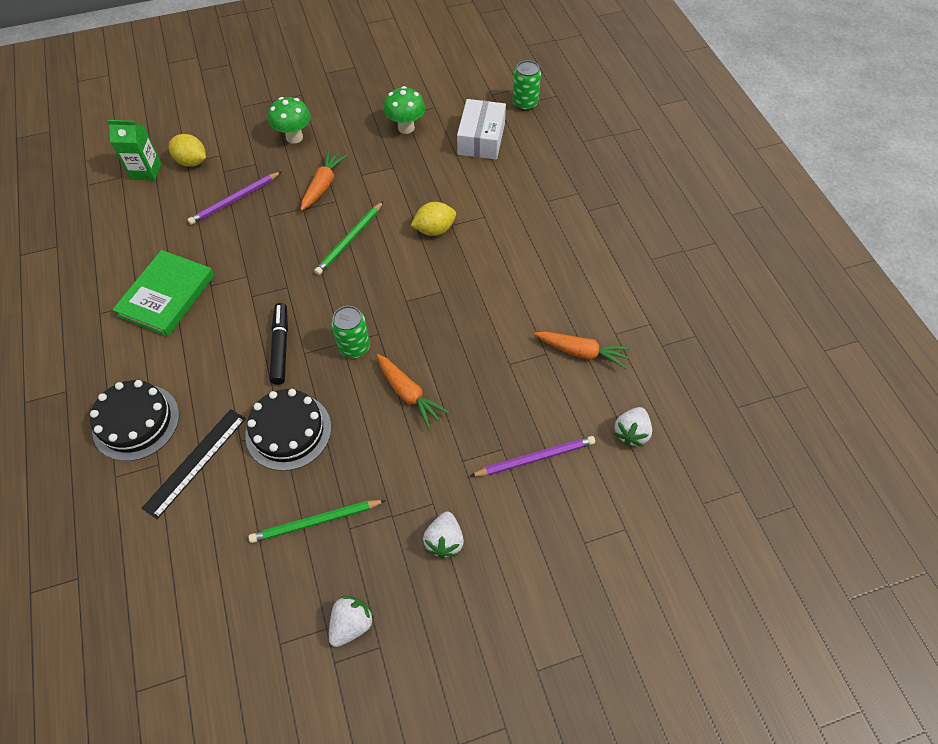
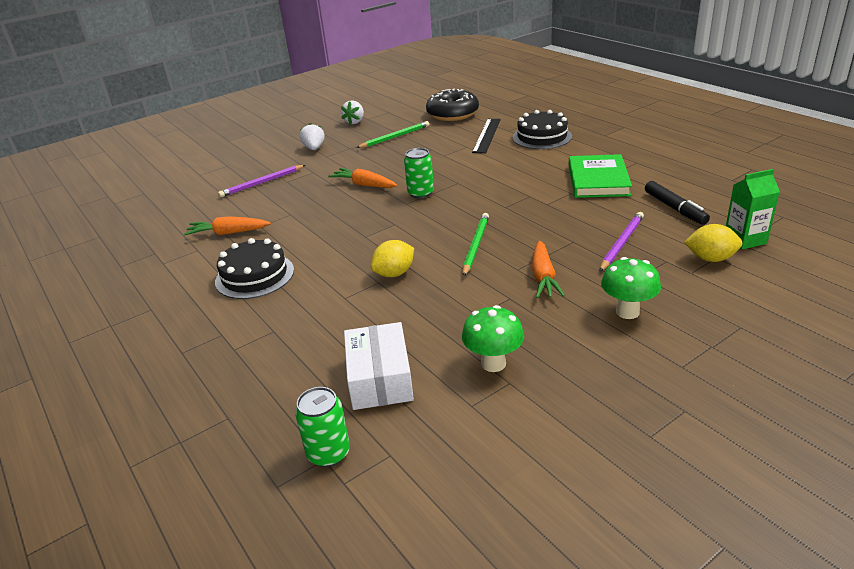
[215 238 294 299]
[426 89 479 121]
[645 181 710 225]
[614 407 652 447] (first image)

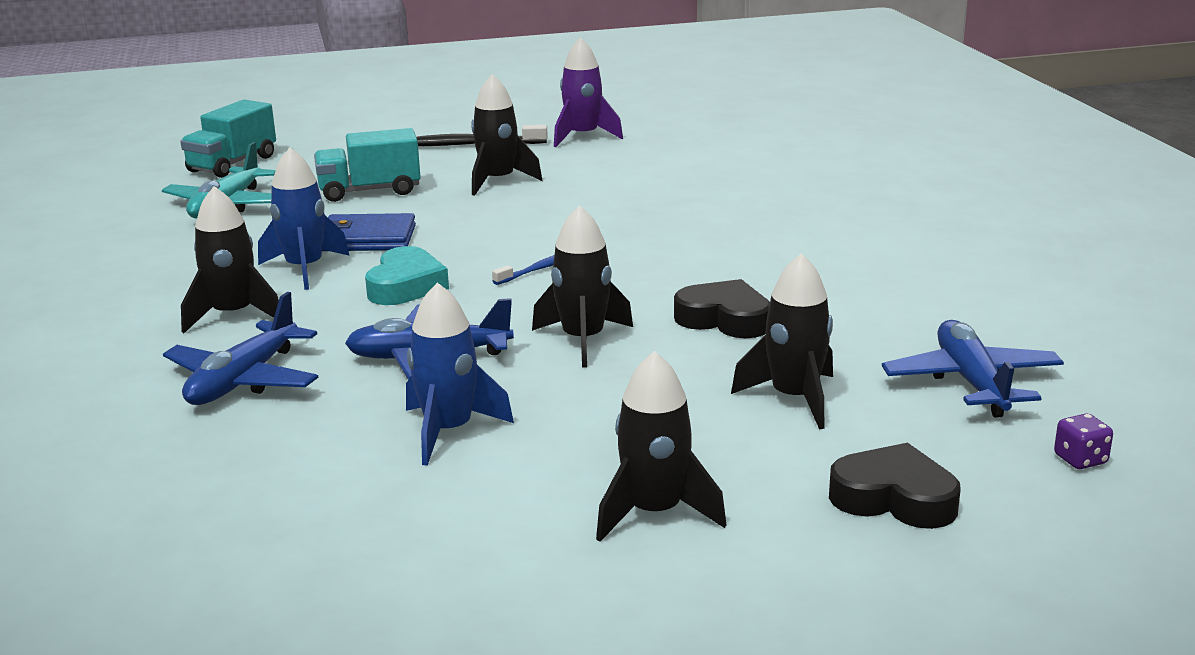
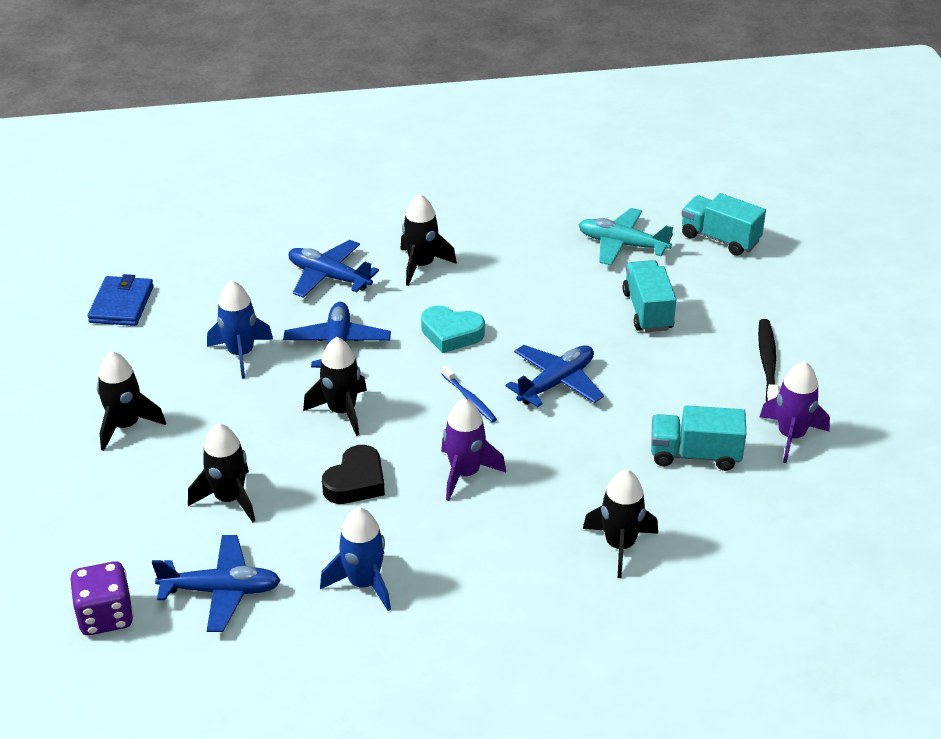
[70 561 134 635]
[87 274 154 326]
[320 507 391 611]
[441 398 506 501]
[505 345 604 407]
[583 469 658 578]
[651 405 746 471]
[829 443 961 529] (first image)

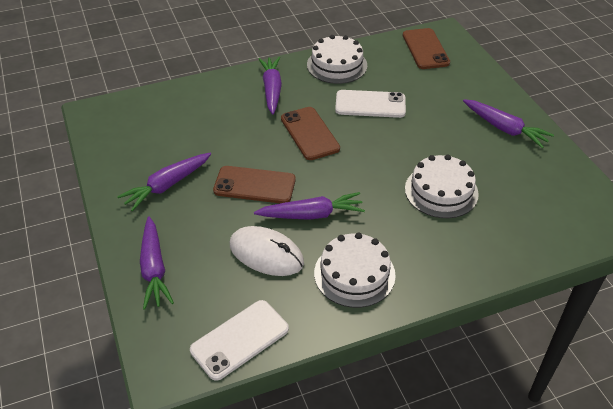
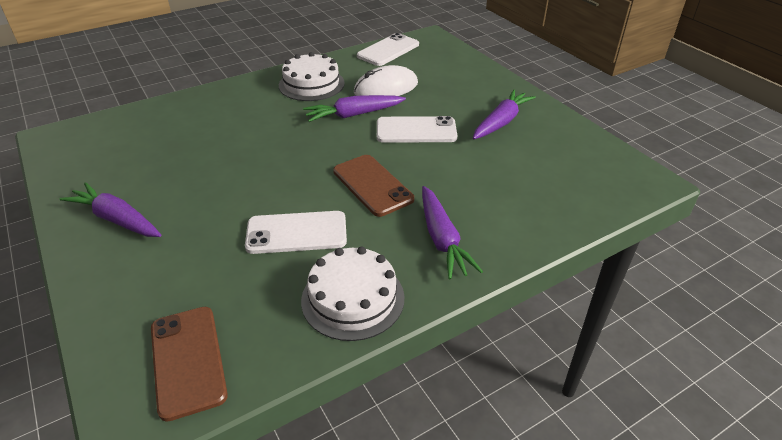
[354 65 418 96]
[377 116 457 143]
[140 216 174 310] (first image)
[405 155 479 218] (first image)

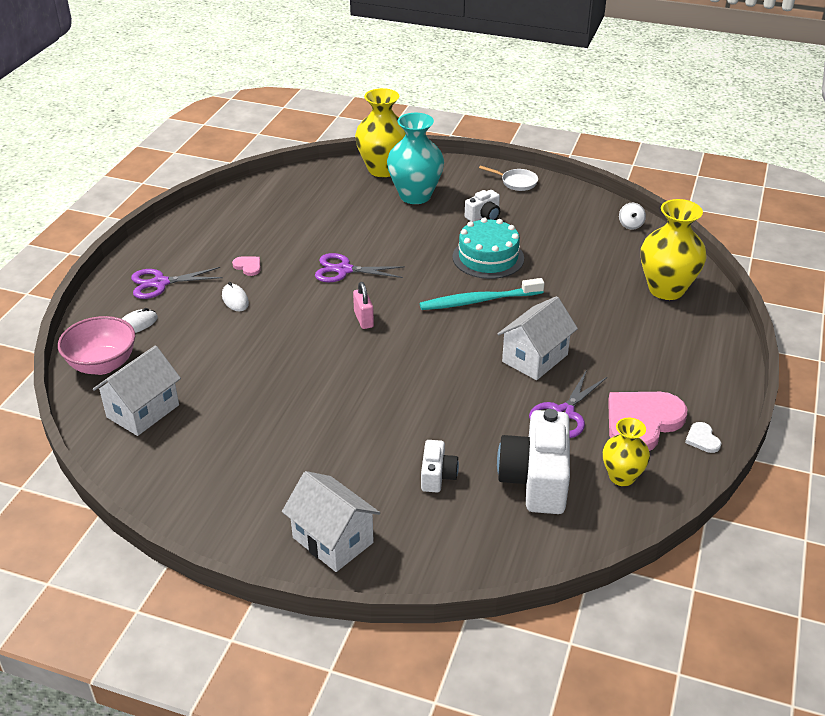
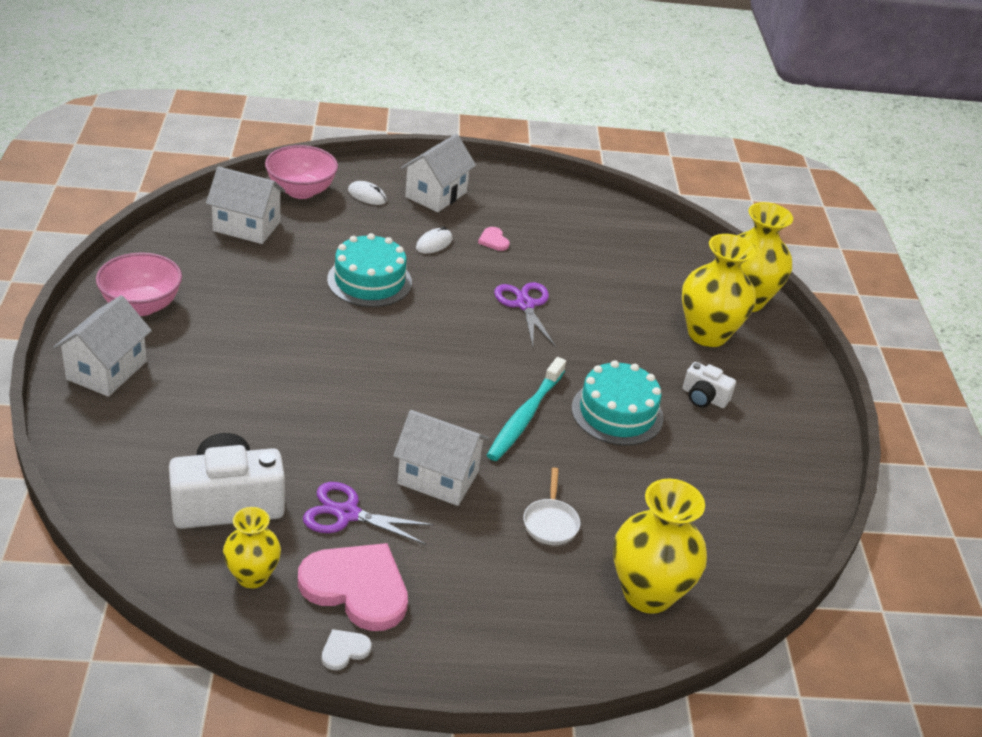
[96 253 182 316]
[327 233 412 307]
[401 134 476 212]
[478 227 510 251]
[487 357 566 461]
[523 467 580 545]
[682 234 756 347]
[353 282 374 329] (first image)
[421 440 459 492] (first image)
[619 203 646 230] (first image)

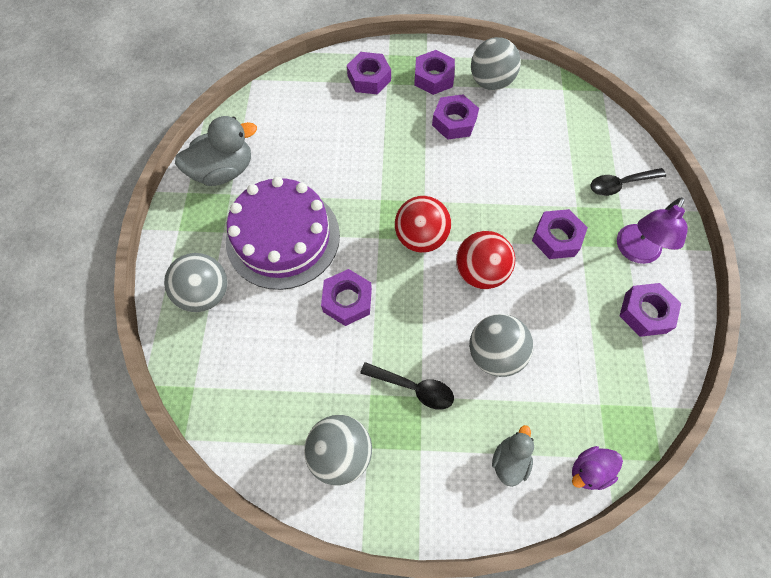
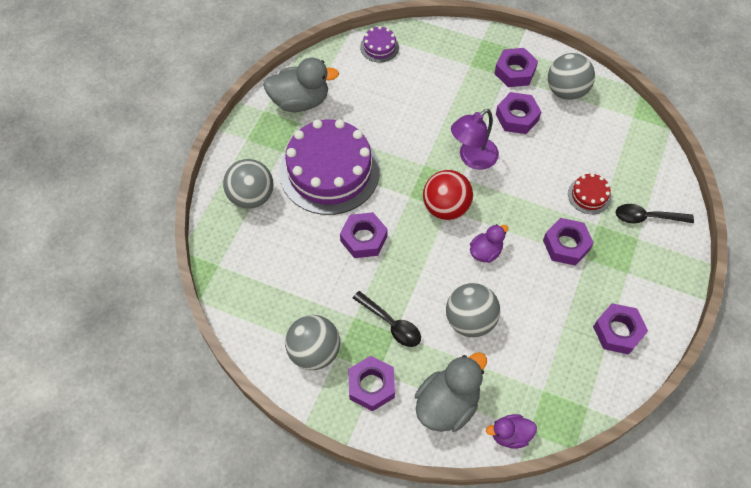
[349 356 395 411]
[360 26 399 62]
[415 352 487 432]
[451 109 499 170]
[470 224 508 263]
[568 173 611 214]

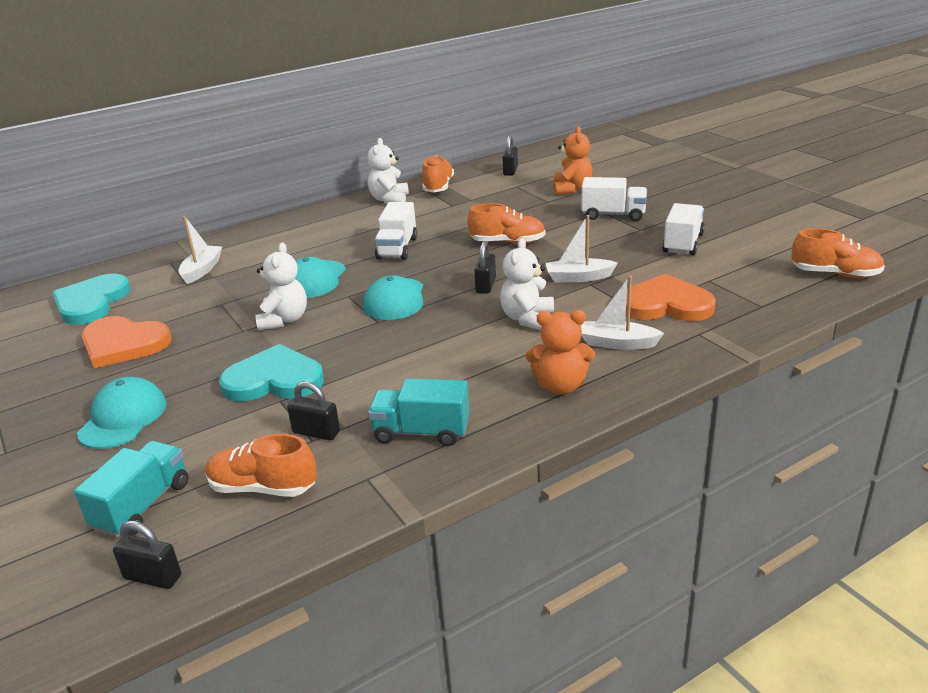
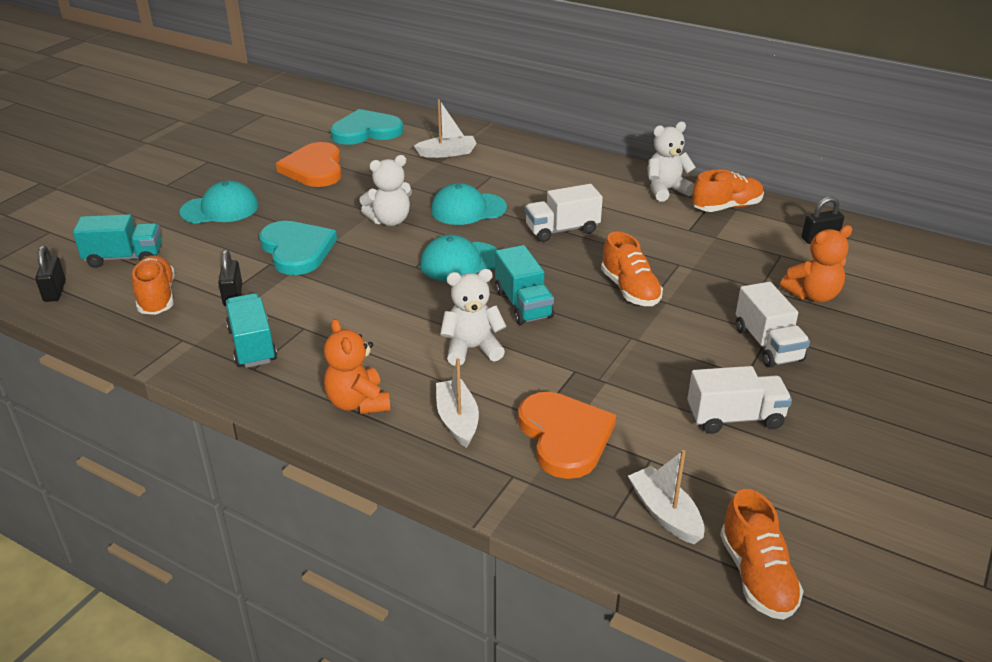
[495 245 554 325]
[628 450 705 544]

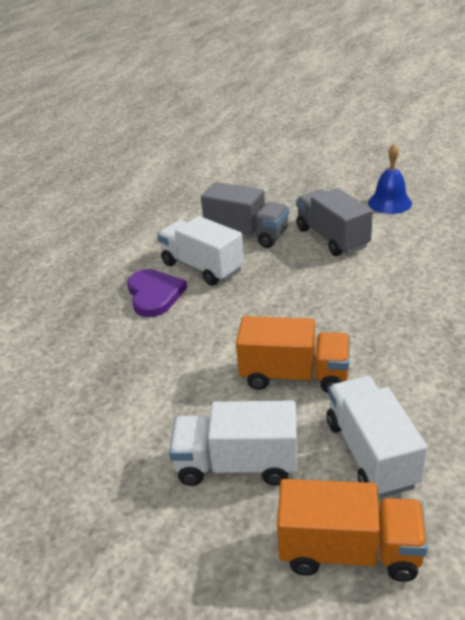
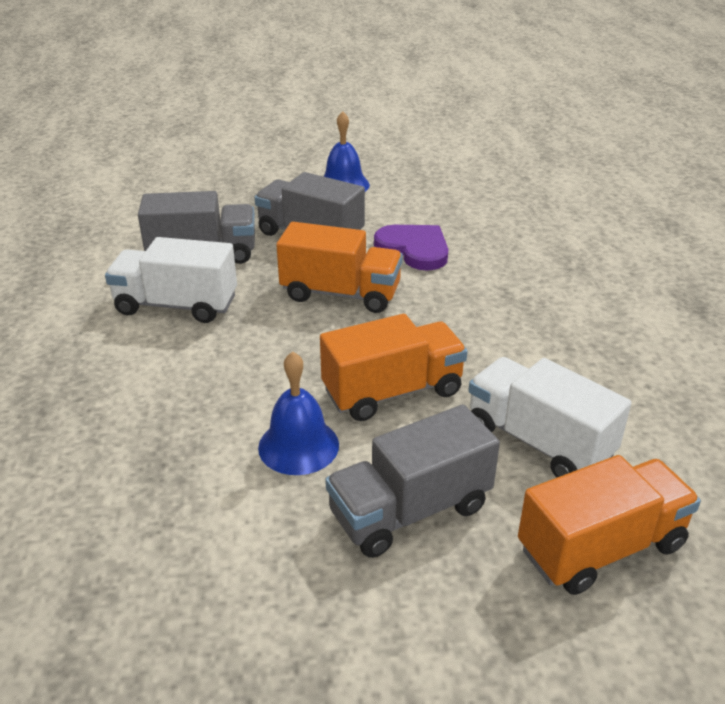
[258 352 339 475]
[276 222 403 313]
[325 405 500 558]
[374 225 448 271]

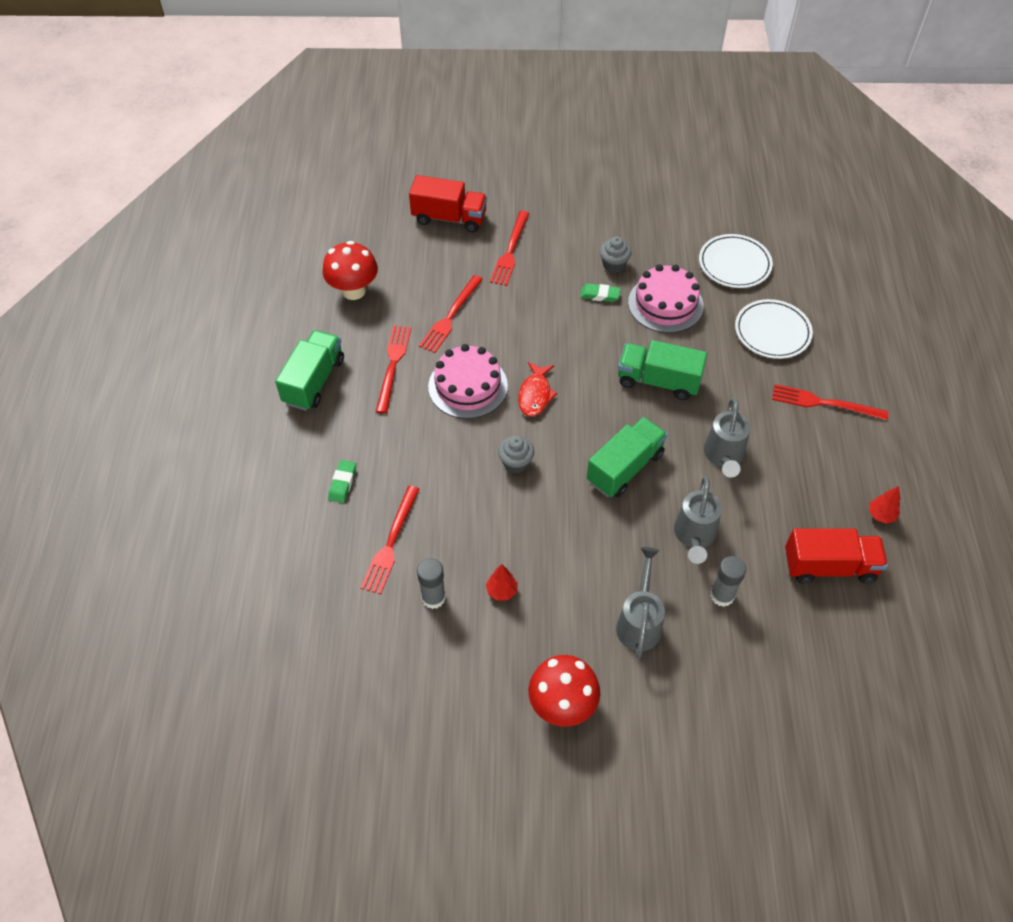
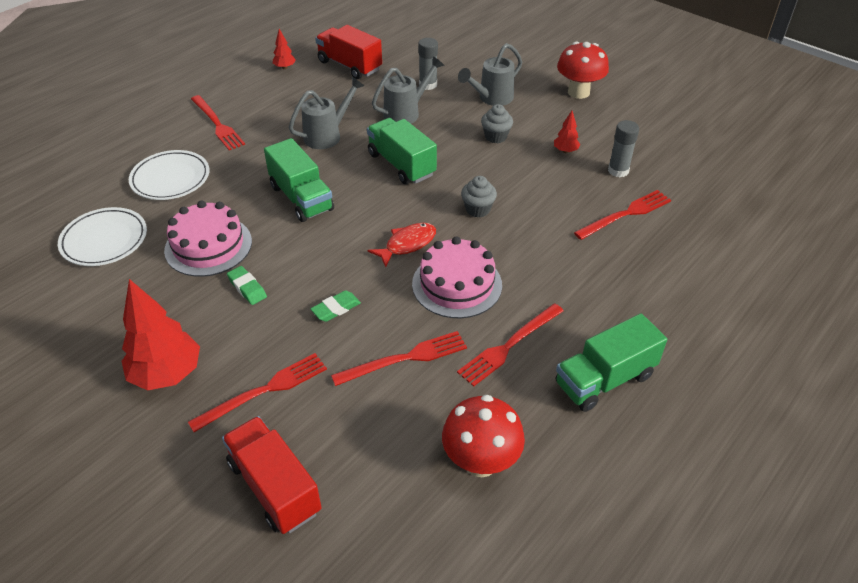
[121 279 200 391]
[310 290 361 322]
[367 118 437 184]
[481 104 513 143]

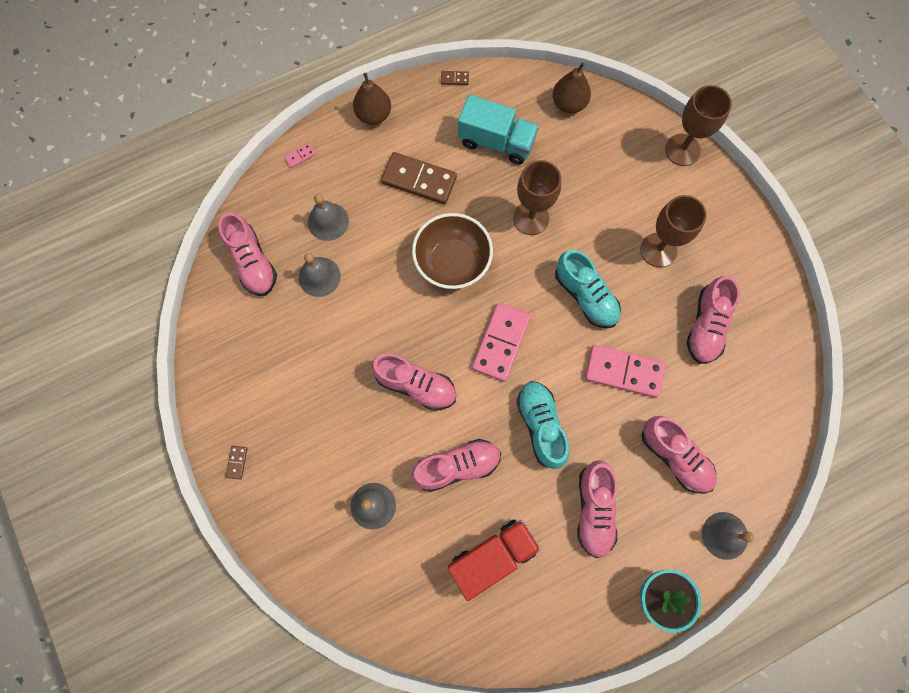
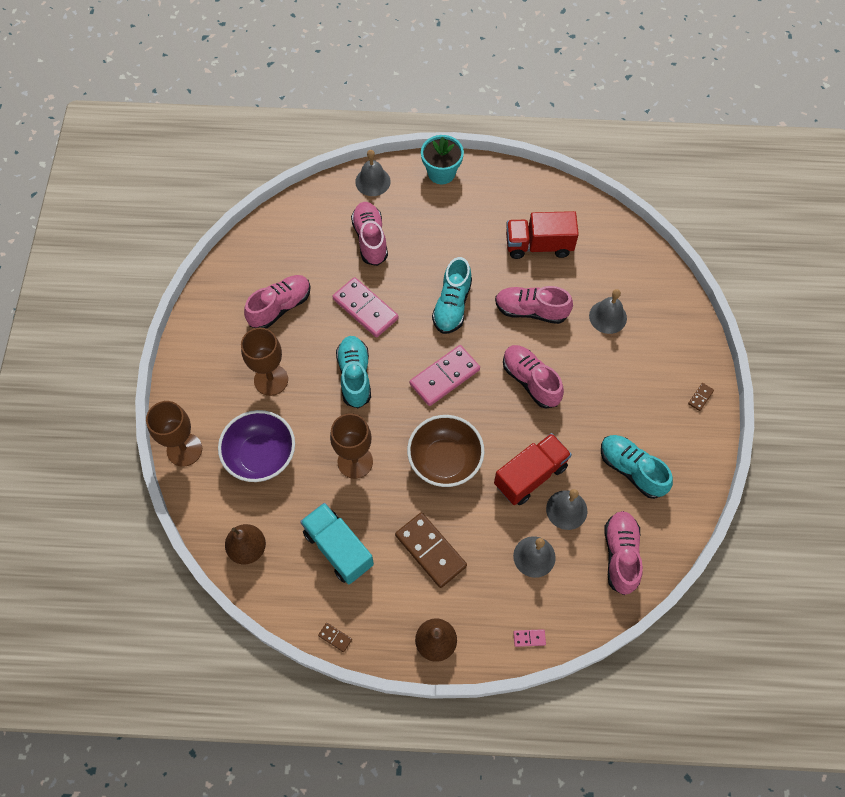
[218 410 295 482]
[494 433 572 505]
[601 435 673 499]
[577 460 618 558] (first image)

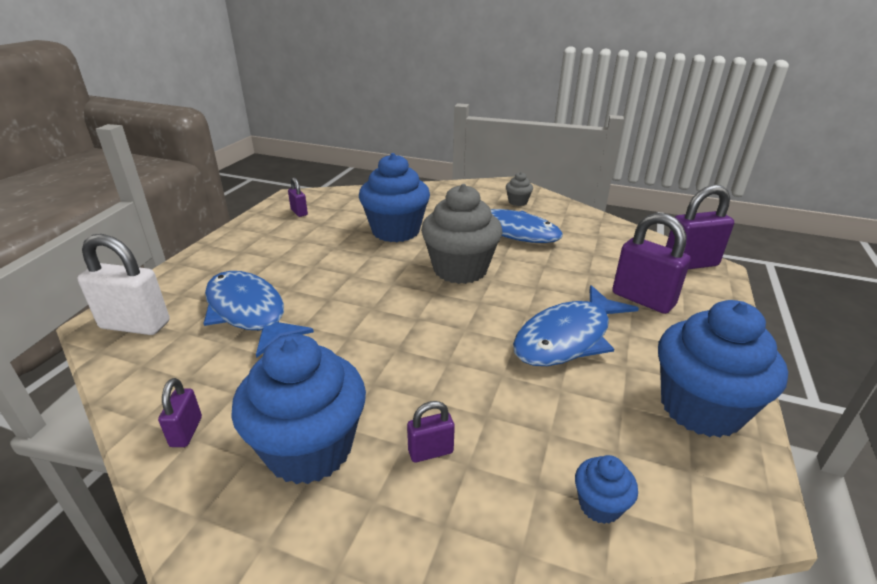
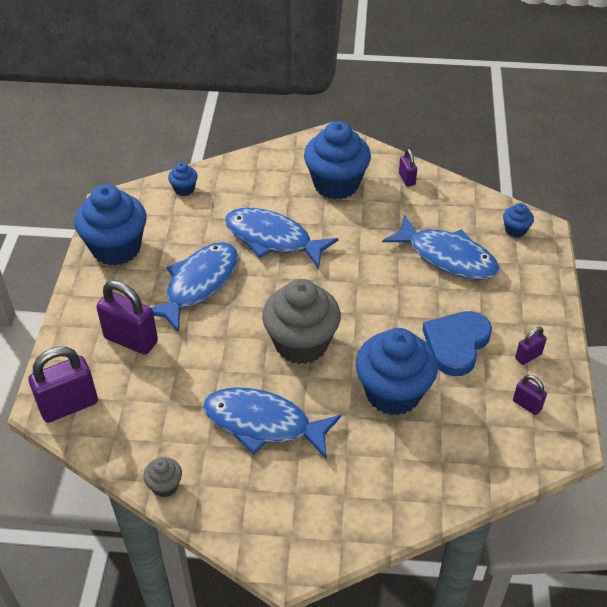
[143 457 182 497]
[224 208 339 268]
[422 311 492 376]
[503 203 534 238]
[515 327 547 365]

